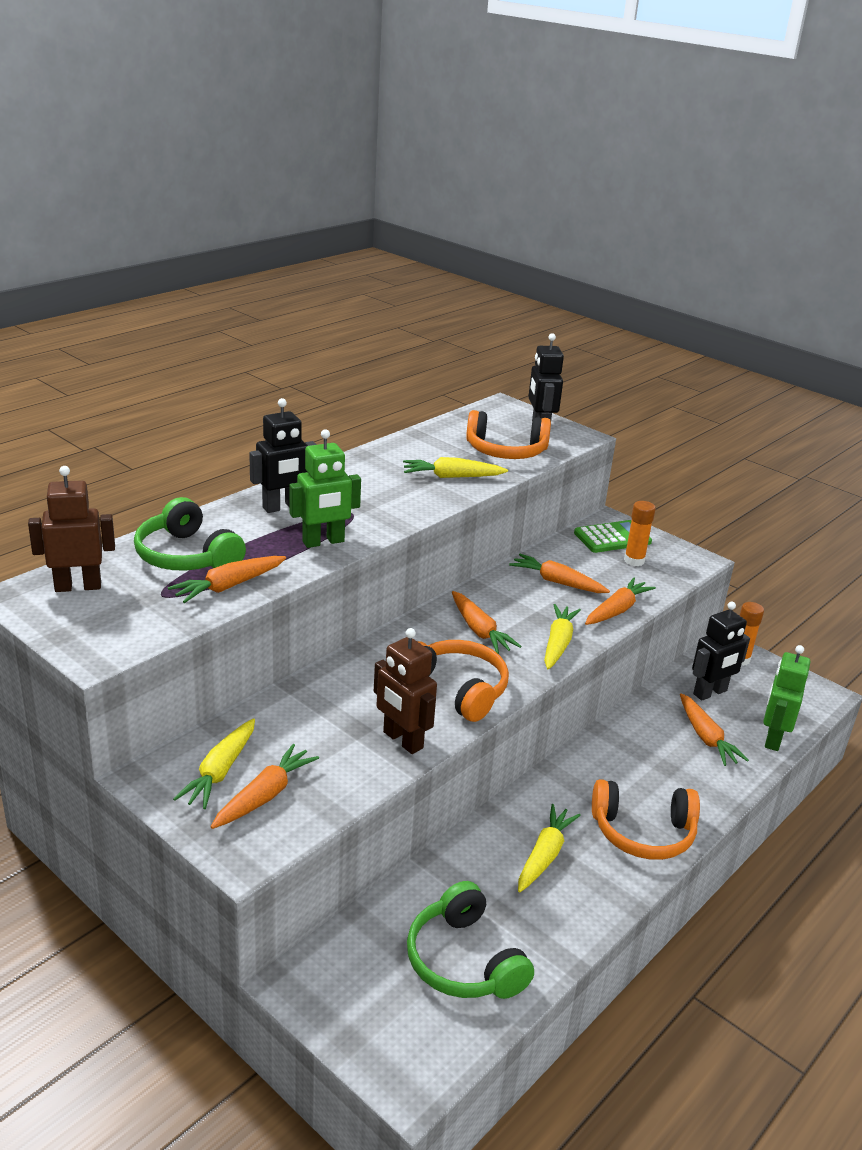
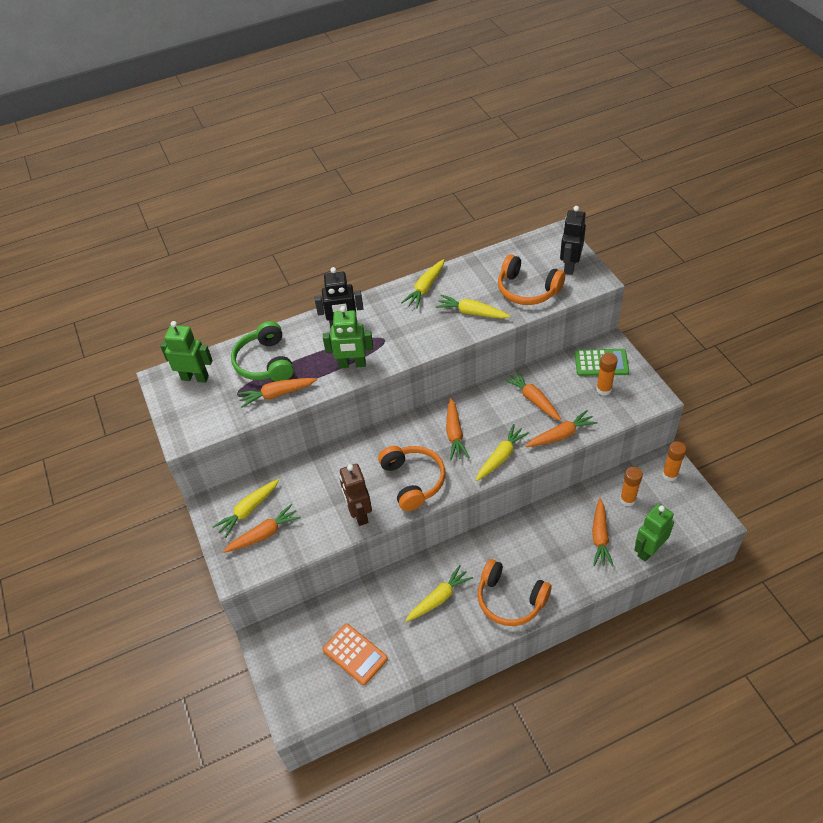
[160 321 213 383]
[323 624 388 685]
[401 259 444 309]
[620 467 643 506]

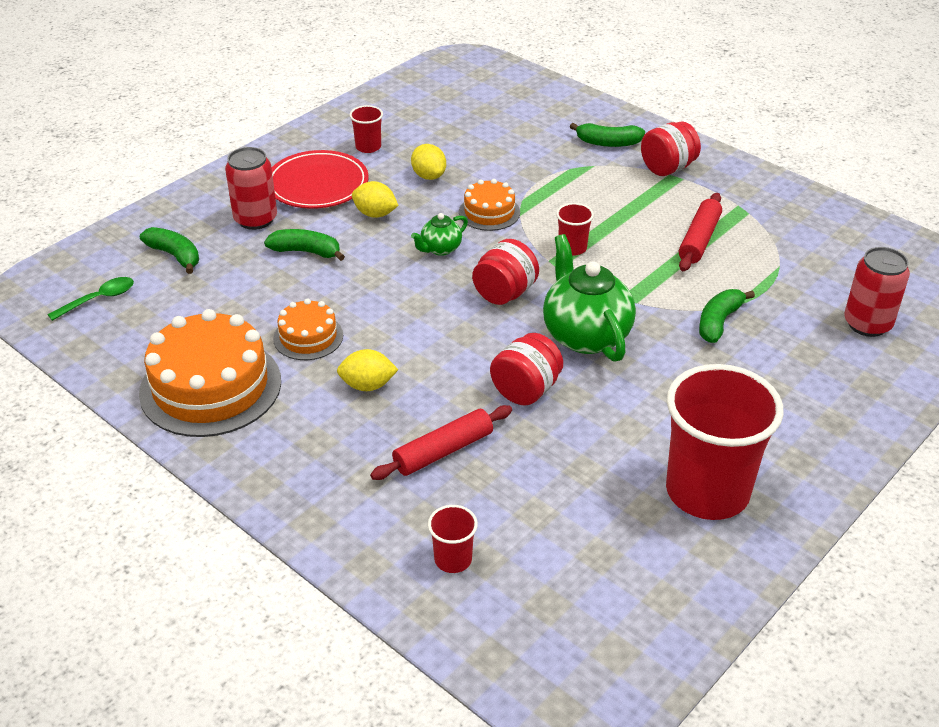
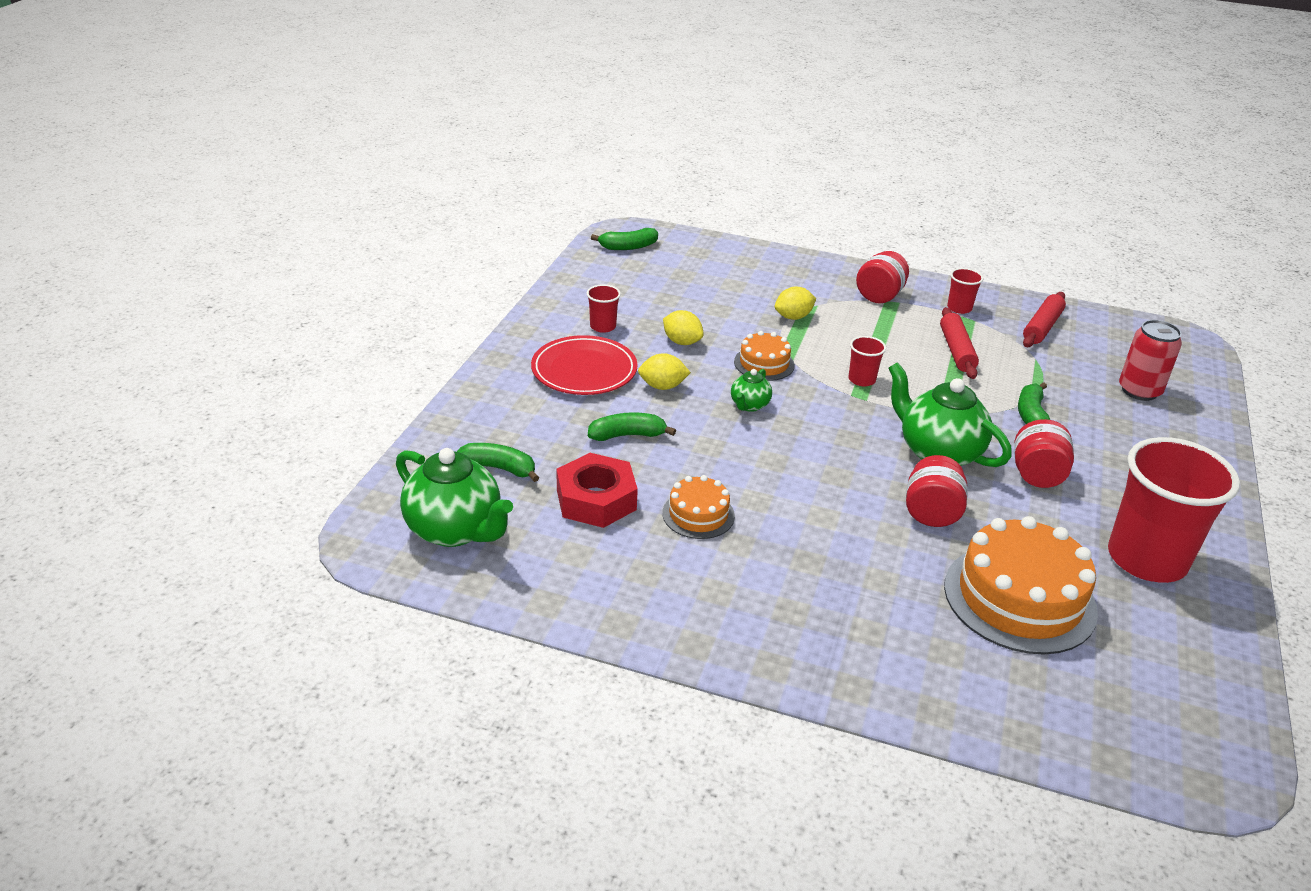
[396 448 513 547]
[556 453 638 528]
[591 228 658 250]
[775 287 816 320]
[944 516 1098 654]
[947 268 983 314]
[1014 419 1074 488]
[1023 292 1066 347]
[225 147 277 230] (first image)

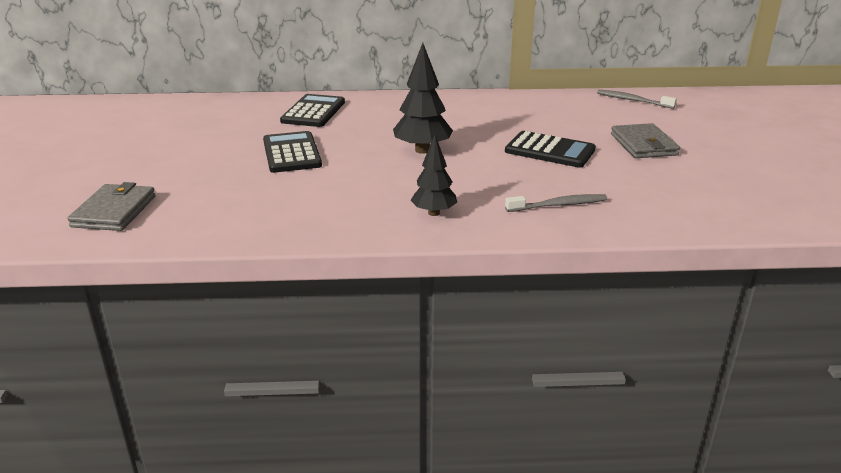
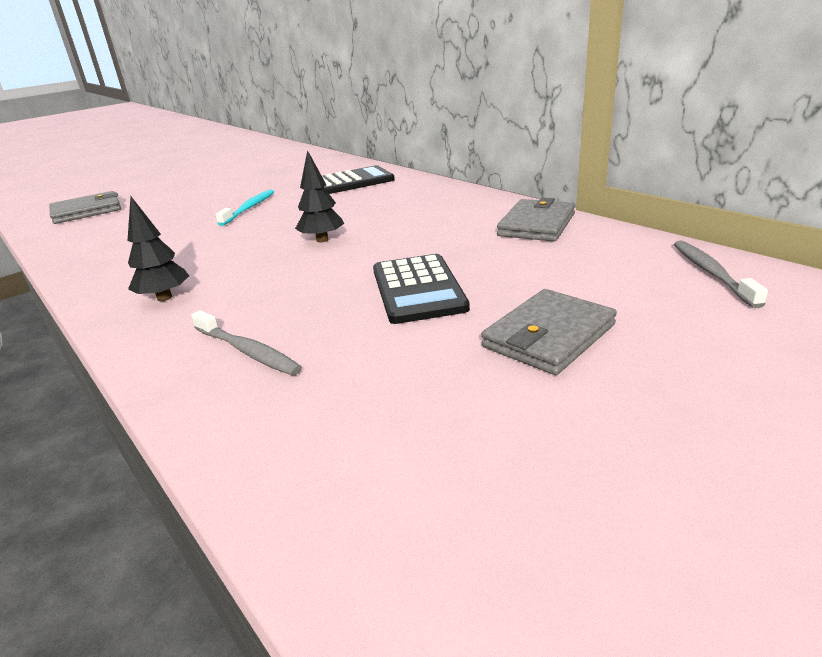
[215 190 274 226]
[295 150 344 242]
[497 198 575 242]

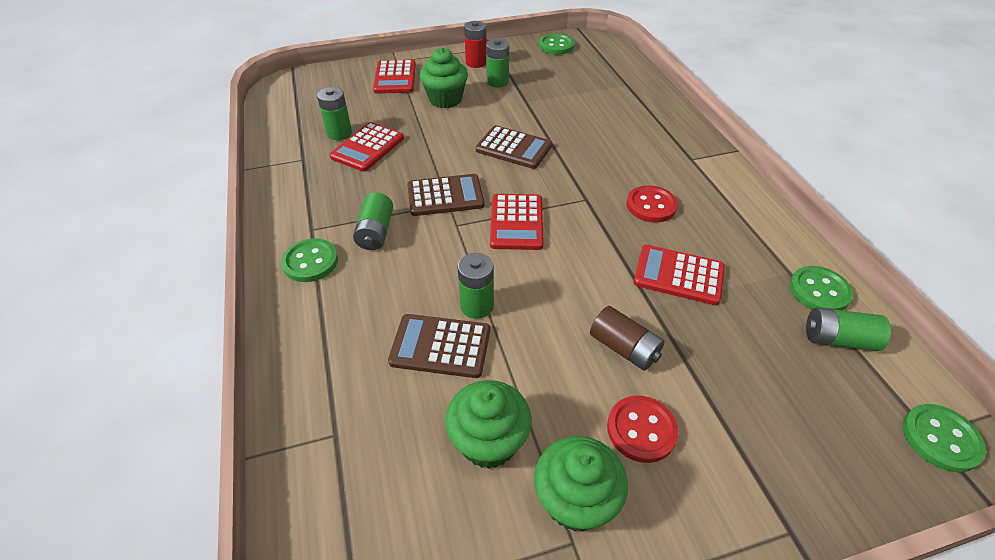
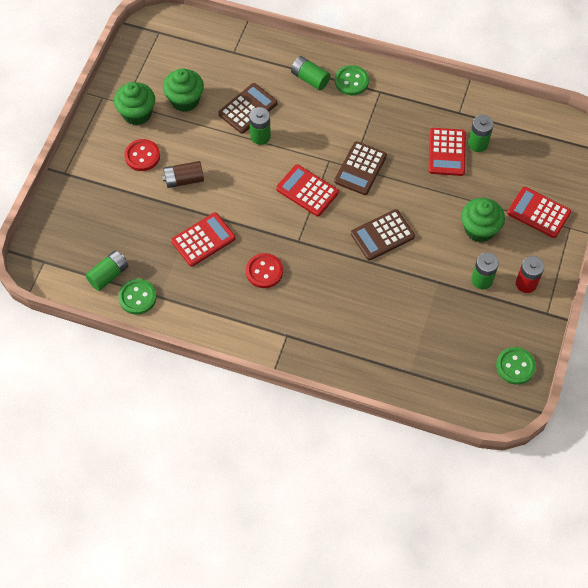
[291 56 330 90]
[428 128 466 176]
[902 404 986 472] (first image)

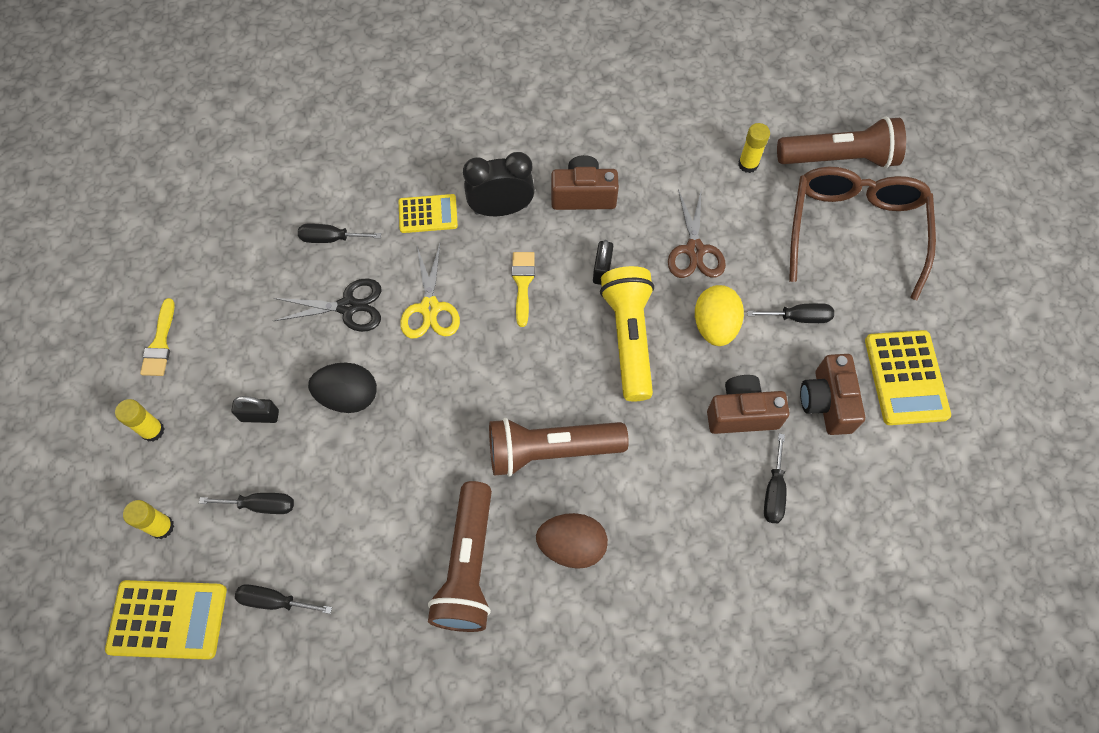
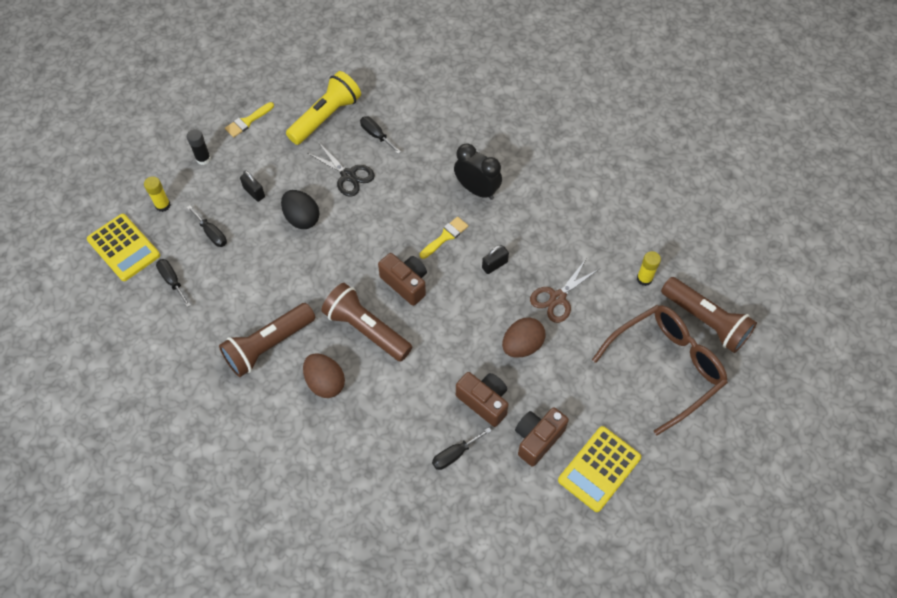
[187 129 211 165]
[286 71 361 145]
[378 253 427 306]
[502 317 545 358]
[399 194 458 233] (first image)
[400 244 460 339] (first image)
[747 303 834 323] (first image)

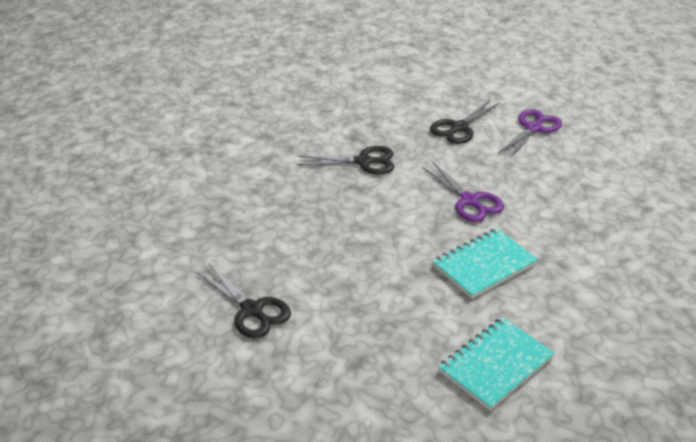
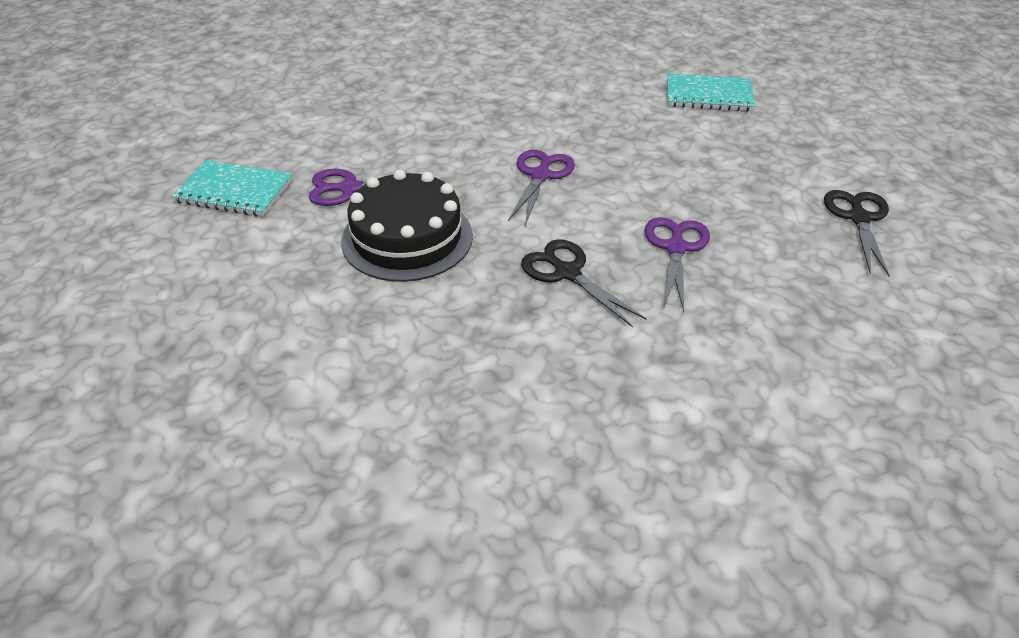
[171 160 293 217]
[341 170 473 282]
[645 217 710 312]

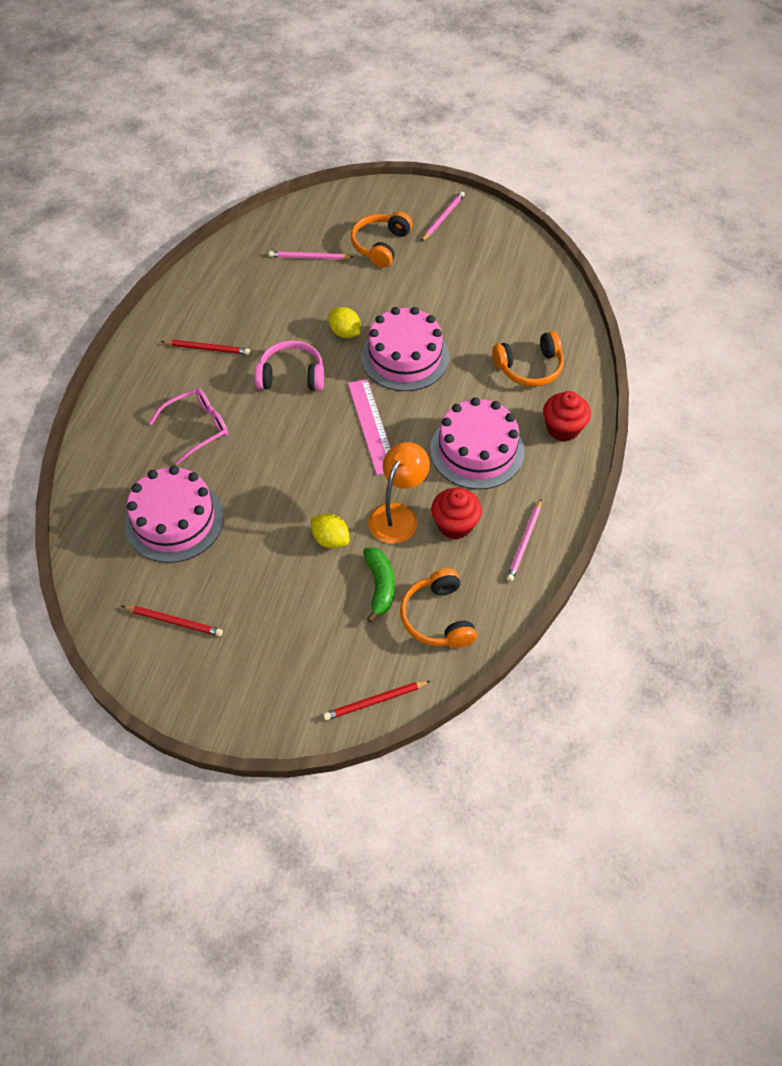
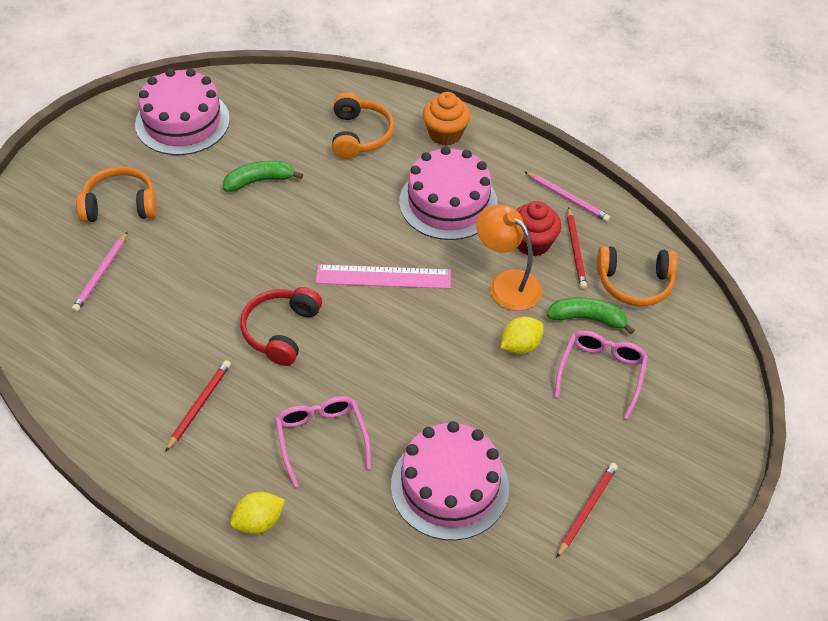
[76 166 157 223]
[135 68 230 155]
[223 161 303 192]
[230 492 285 534]
[240 287 322 366]
[423 92 471 146]
[554 331 648 419]
[567 207 587 289]
[421 191 465 242] (first image)

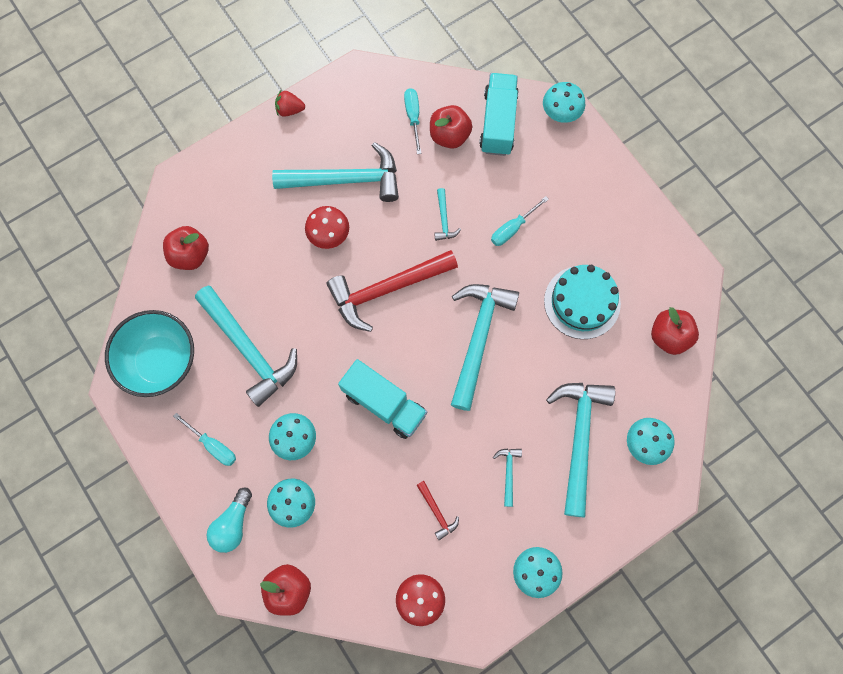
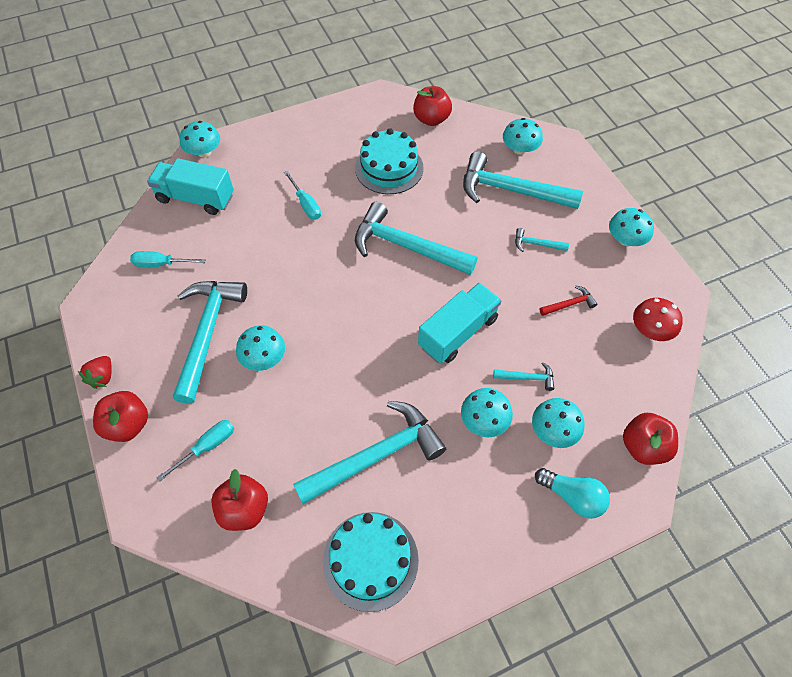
[93 391 148 442]
[156 420 234 482]
[236 325 285 371]
[323 512 419 612]
[493 362 554 391]
[327 250 458 332] (first image)

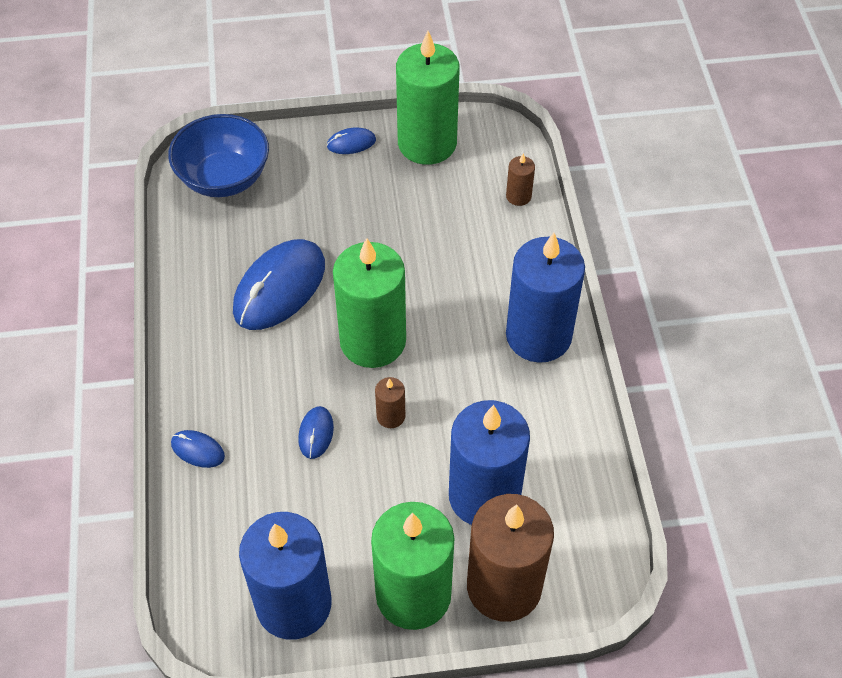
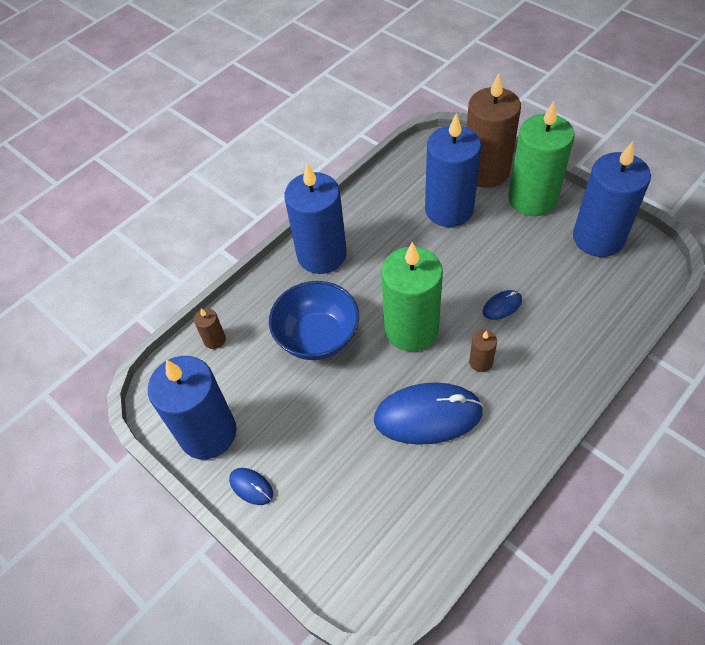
[148 356 237 459]
[269 281 359 360]
[469 330 497 372]
[171 430 225 468] (first image)

